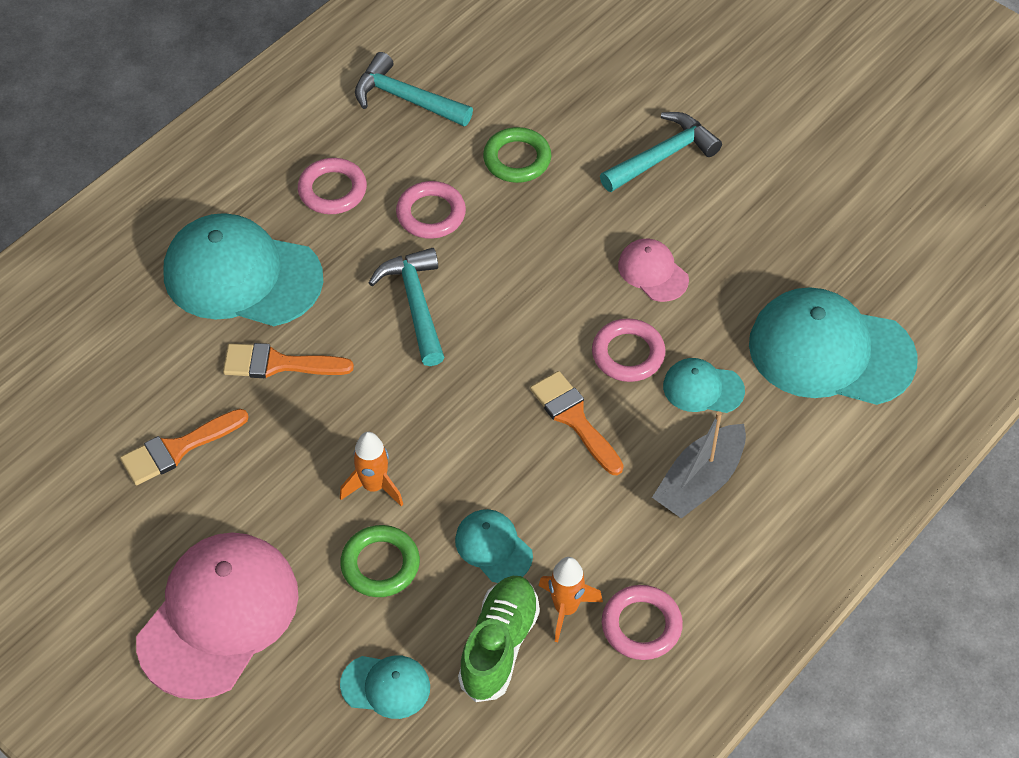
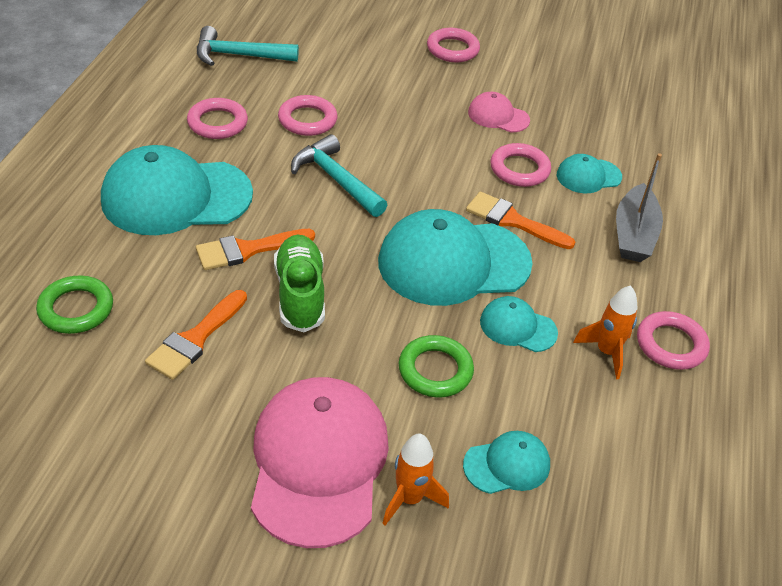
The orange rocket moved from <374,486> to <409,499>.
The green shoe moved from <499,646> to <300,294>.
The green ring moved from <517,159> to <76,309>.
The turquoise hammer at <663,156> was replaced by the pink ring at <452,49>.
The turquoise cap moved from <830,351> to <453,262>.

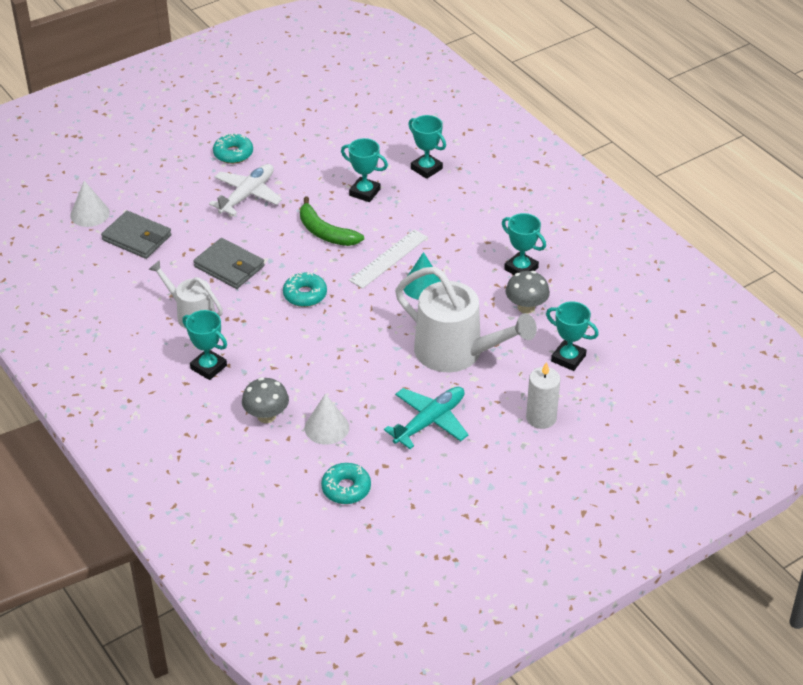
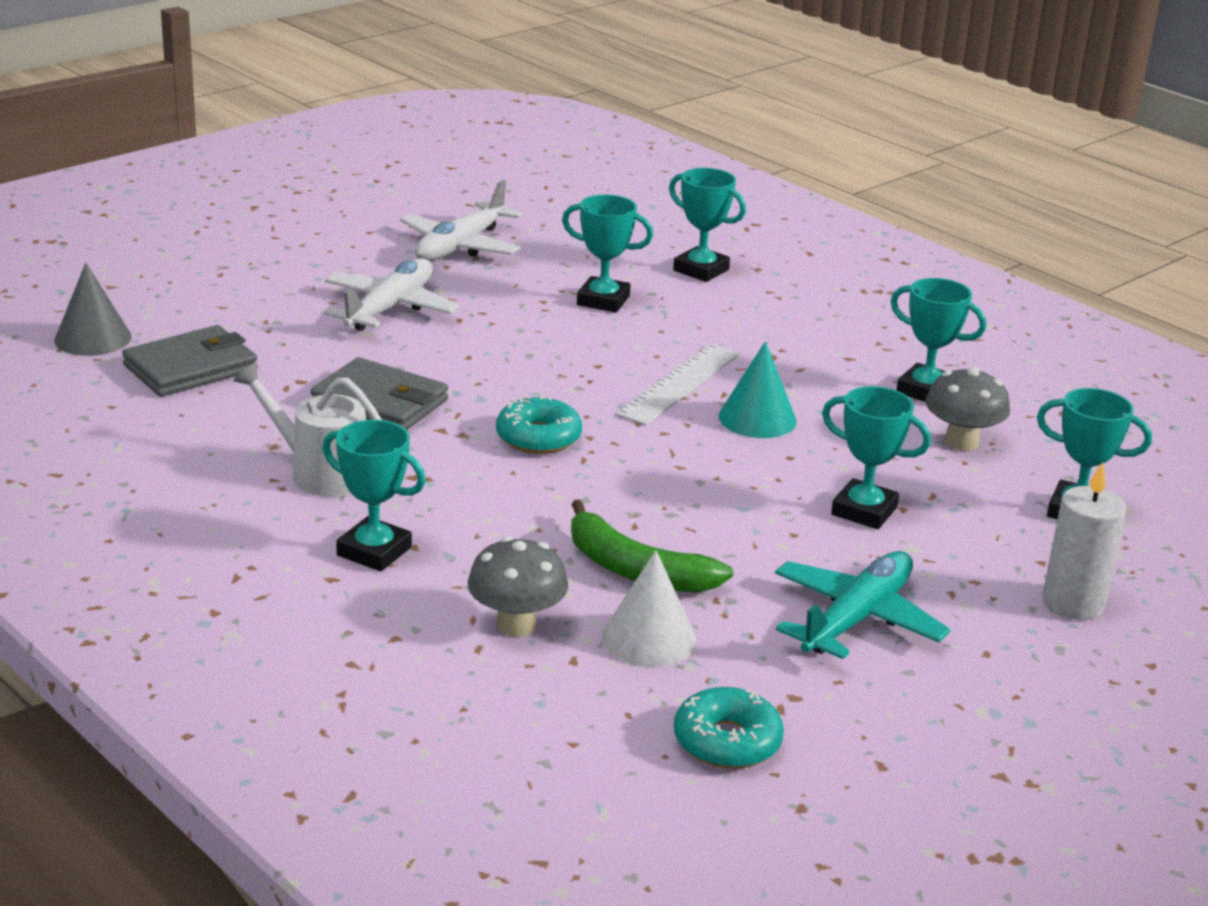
The white cone at <90,214> became the grey cone at <93,338>.
The grey wallet at <137,238> turned 60 degrees counterclockwise.
The turquoise donut at <233,154> disappeared.
The green banana moved from <325,232> to <635,570>.
The white watering can at <457,353> was replaced by the turquoise trophy at <864,511>.
The white plane at <461,246> appeared.

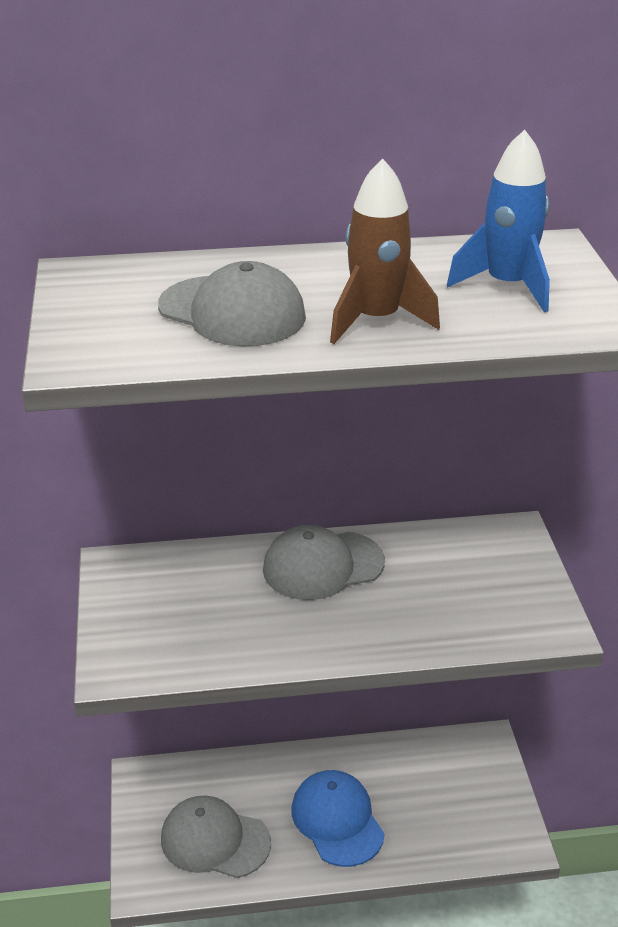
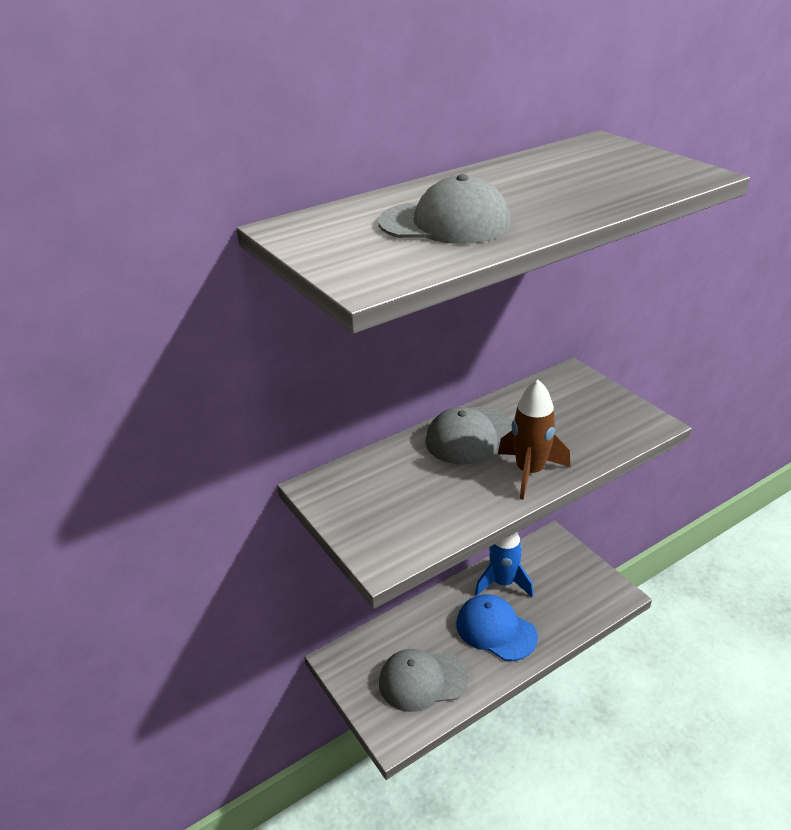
The brown rocket moved from <376,320> to <529,472>.
The blue rocket moved from <507,286> to <503,583>.

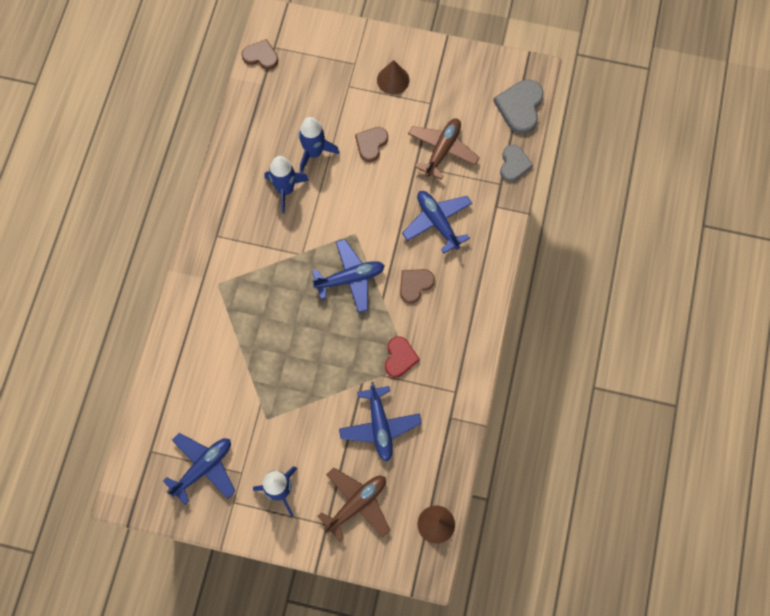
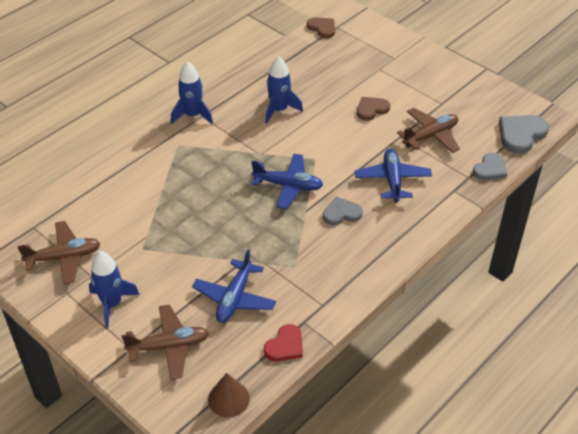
The blue plane at <203,467> became the brown plane at <64,257>.
The blue rocket moved from <314,152> to <192,115>.
The brown cone at <393,80> disappeared.
The red heart moved from <400,357> to <285,345>.
The brown heart at <415,285> became the grey heart at <341,213>.

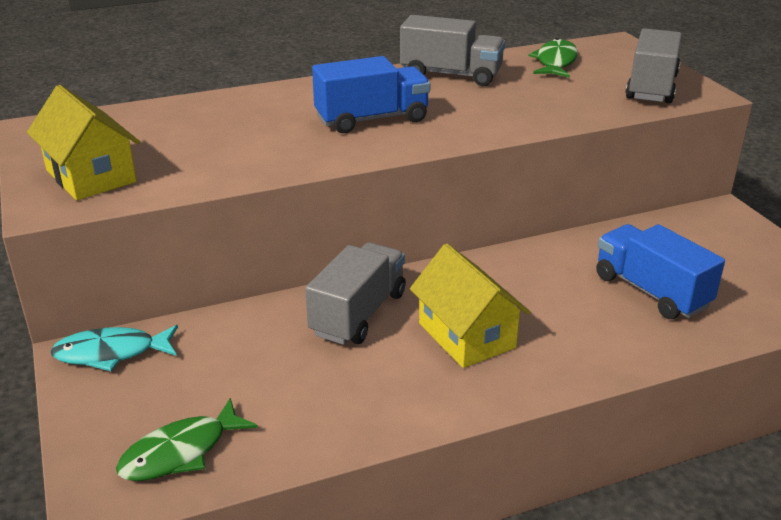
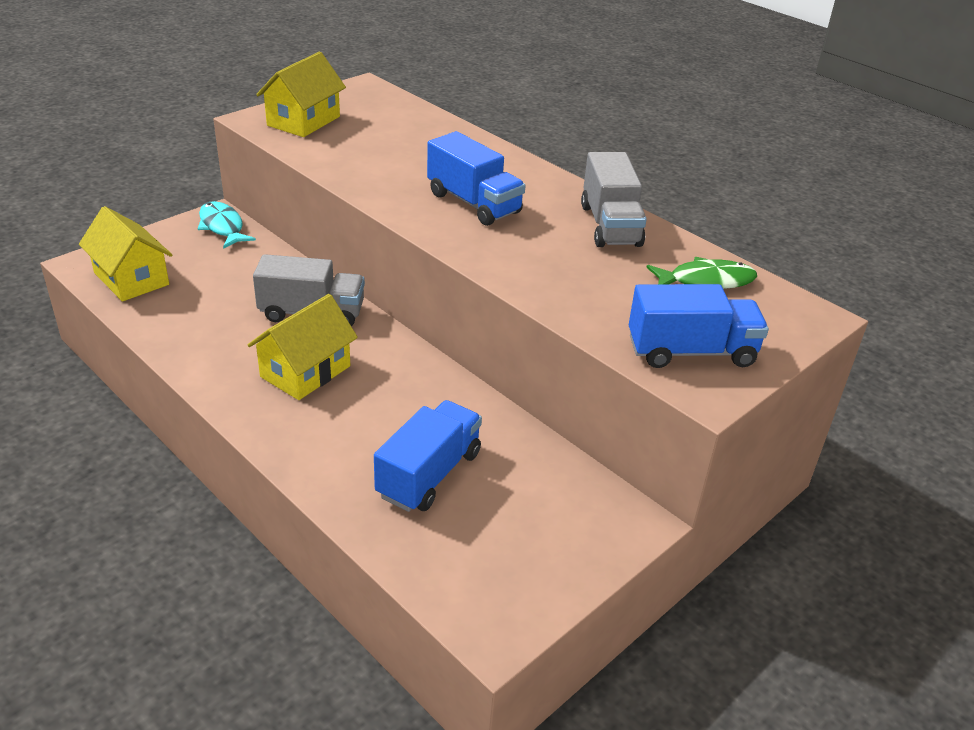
The green fish at <181,452> was replaced by the yellow house at <131,279>.
The grey truck at <651,87> became the blue truck at <691,352>.

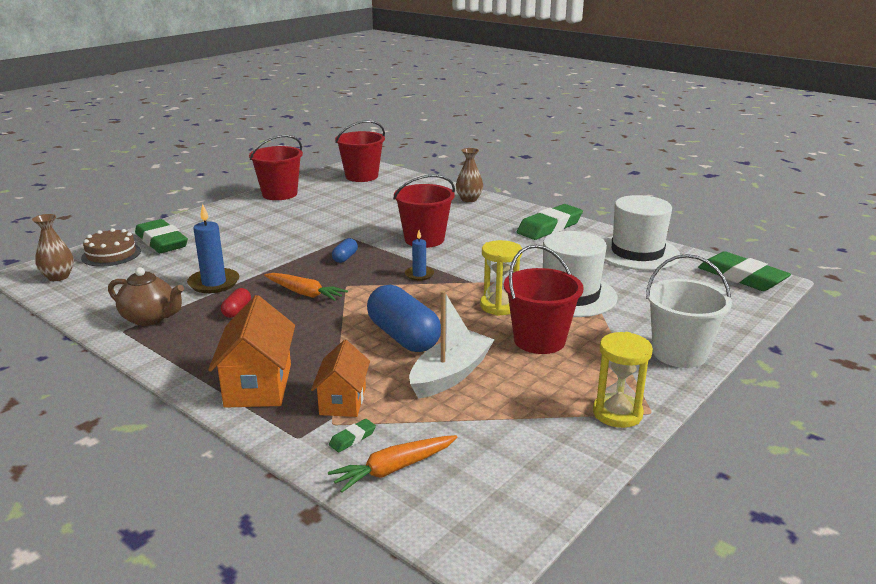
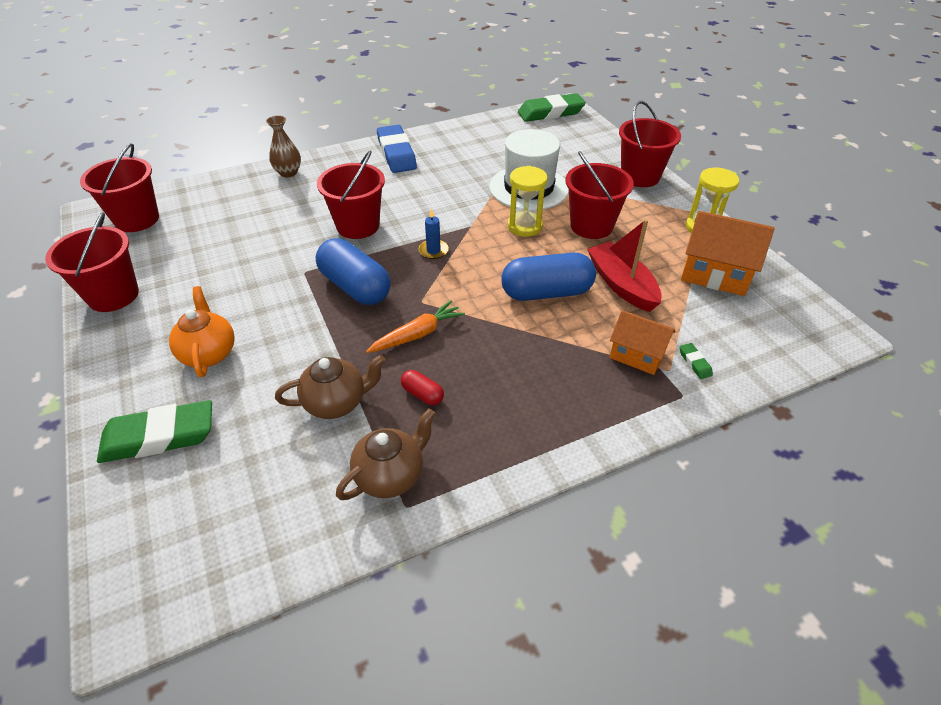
The brown vase at <58,277> disappeared.
The brown cake at <111,254> disappeared.
The blue candle at <214,283> was replaced by the brown teapot at <336,402>.
The orange house moved from <258,385> to <715,274>.
The orange carrot at <393,469> disappeared.
The blue capsule at <345,258> changed to 2.20 times the size.
The white boat at <450,375> became the red boat at <621,285>.
The green eraser at <549,227> became the blue eraser at <396,153>.
The white hat at <637,252> disappeared.
The white bucket at <679,353> became the red bucket at <640,176>.
The orange teapot at <209,353> appeared.

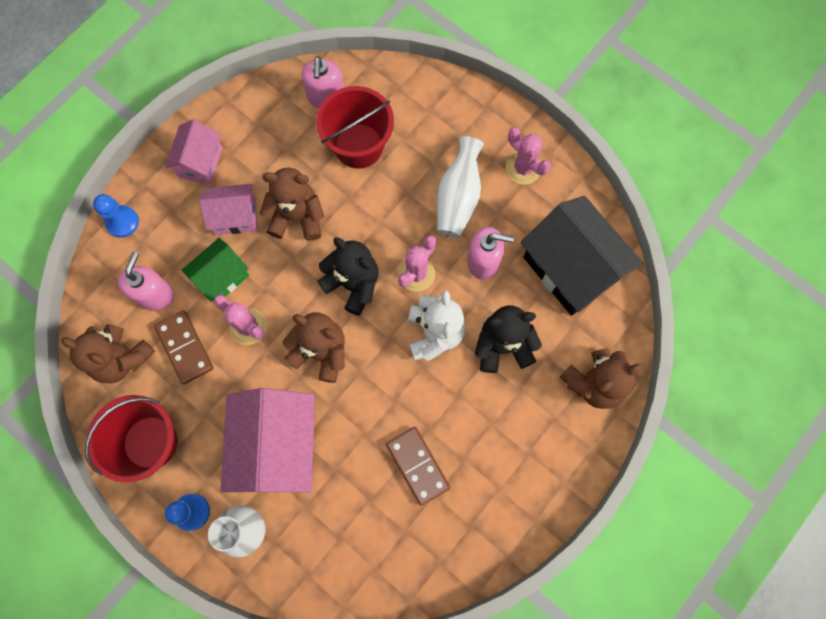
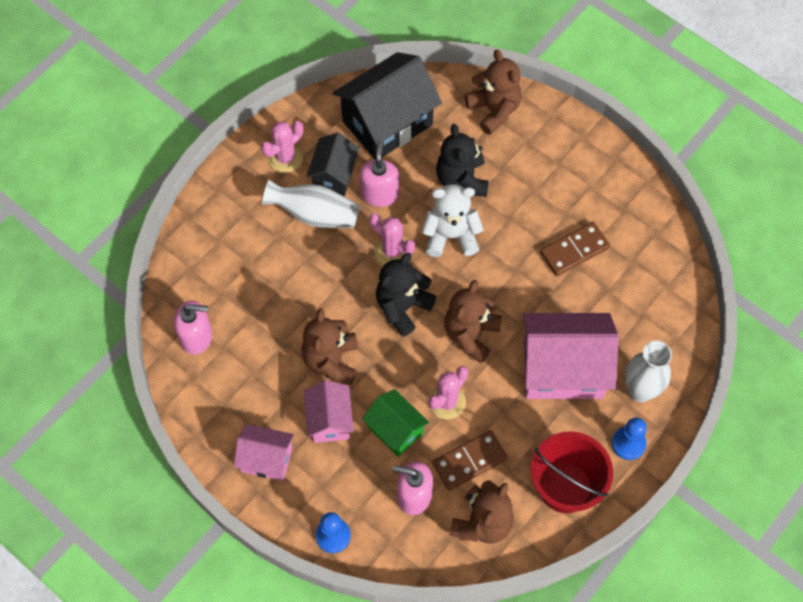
The red bucket at <358,146> disappeared.
The black house at <334,175> appeared.

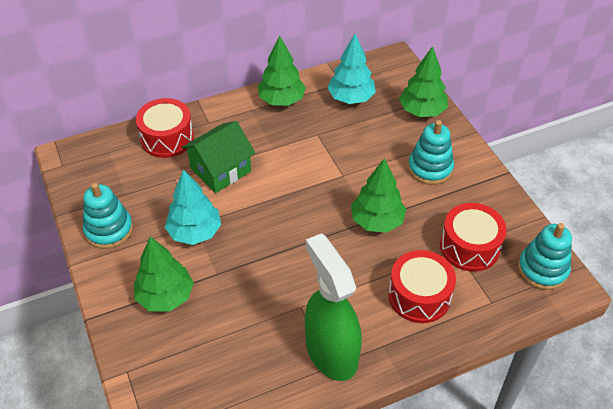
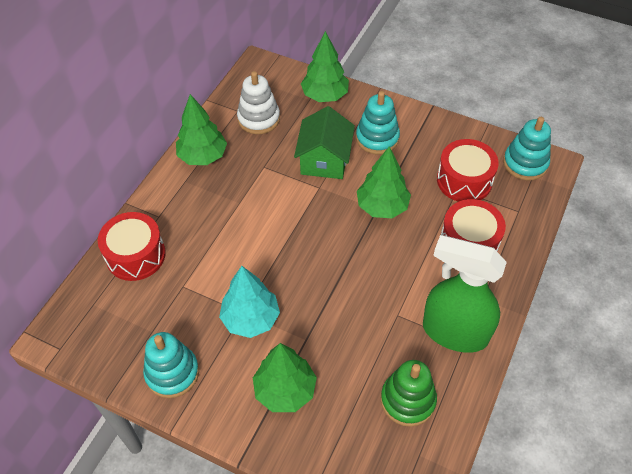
The green house moved from <220,170> to <324,160>.
The turquoise tree at <351,98> was replaced by the white stacking toy at <258,119>.
The green stacking toy at <408,400> appeared.

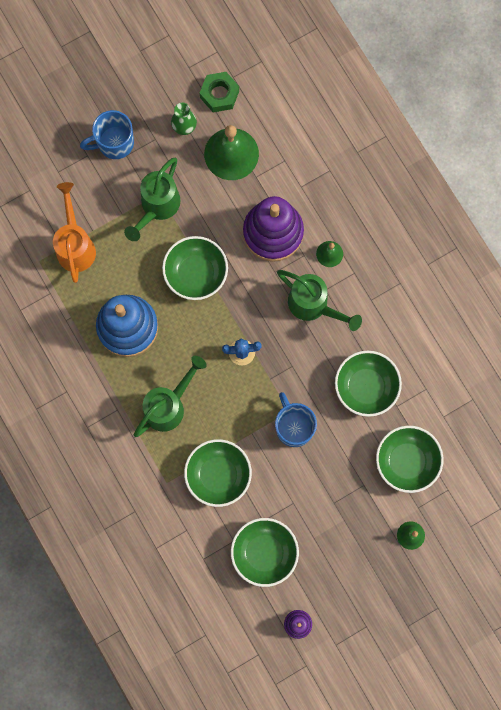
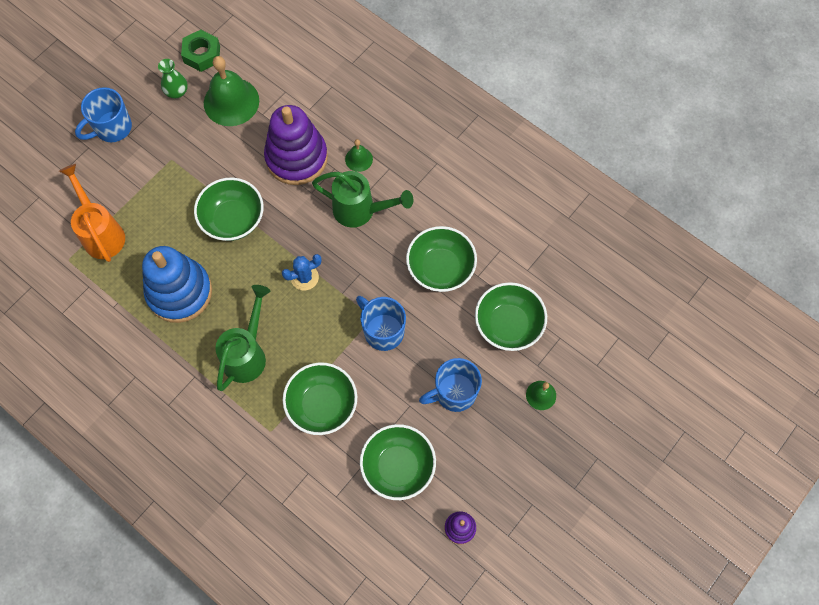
The green watering can at <157,208> disappeared.
The blue mug at <454,393> appeared.

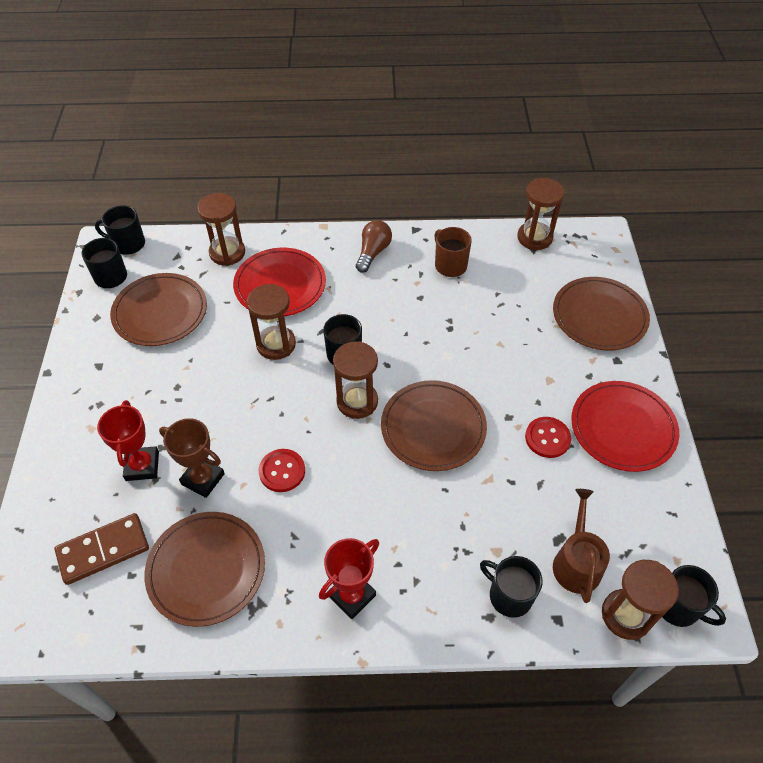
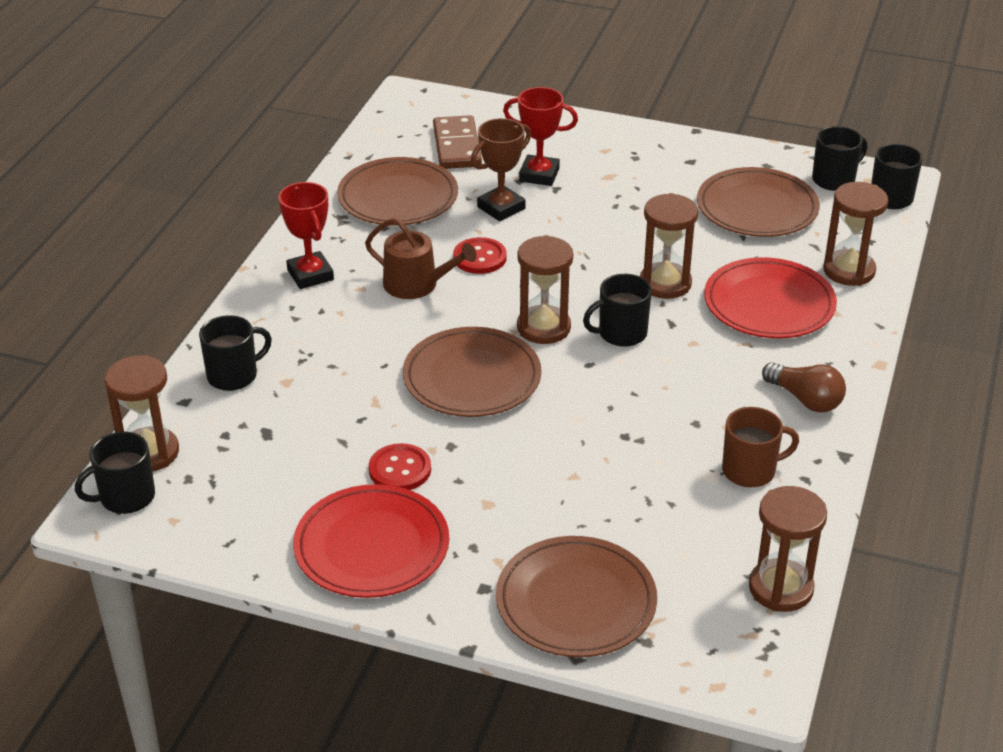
The brown watering can moved from <576,562> to <417,285>.

